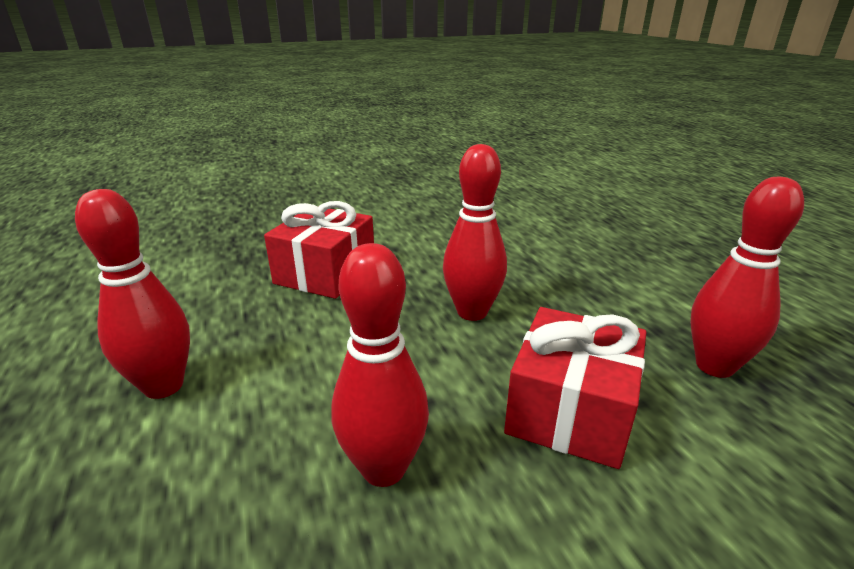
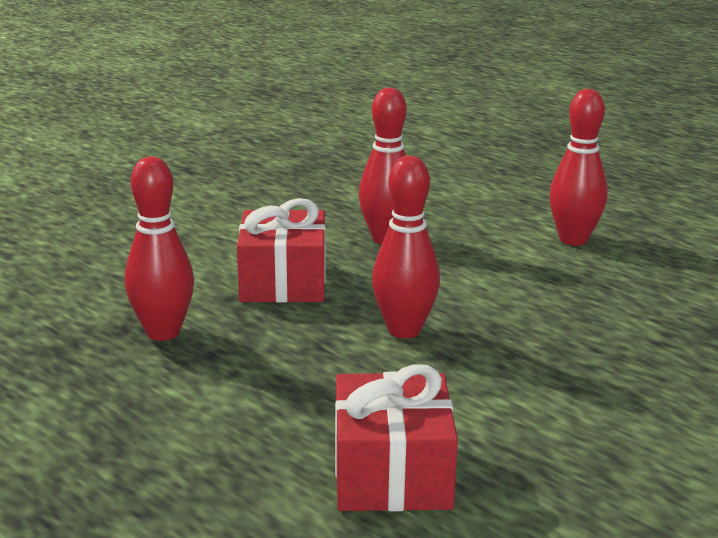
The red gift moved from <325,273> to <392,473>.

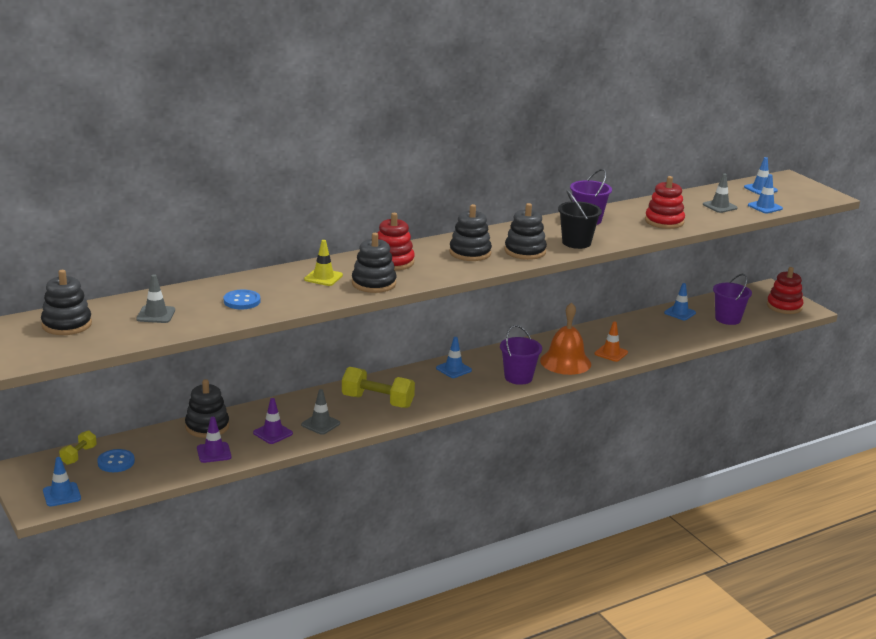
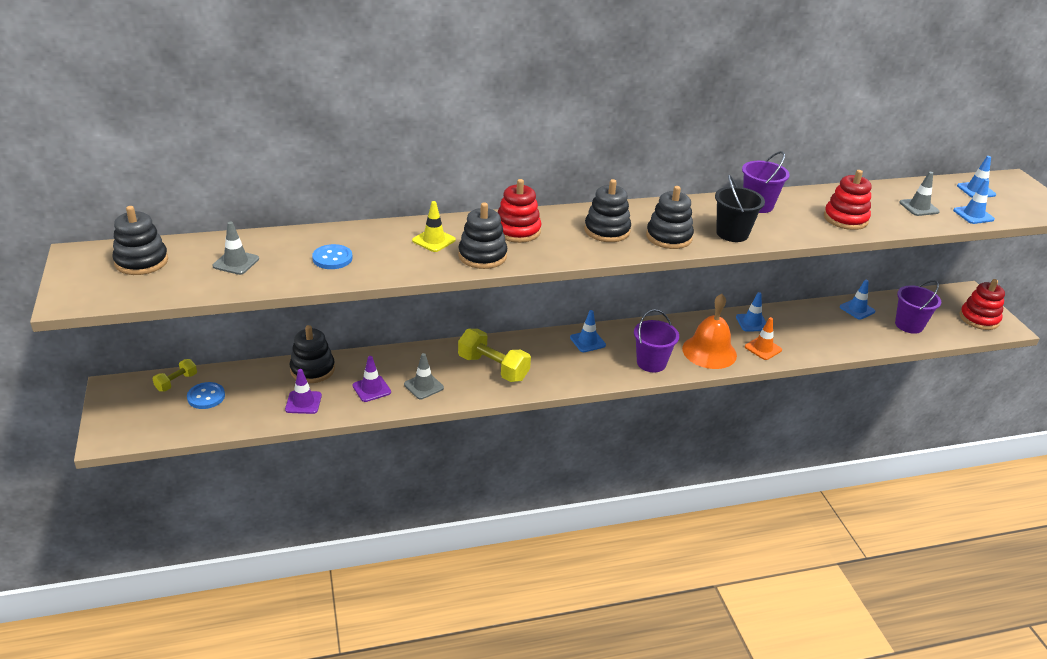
The blue traffic cone moved from <62,495> to <752,323>.

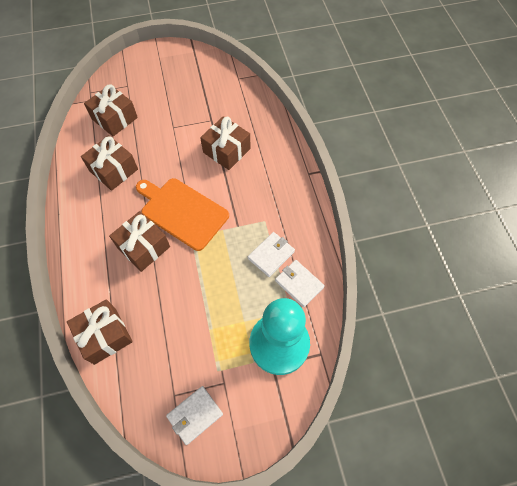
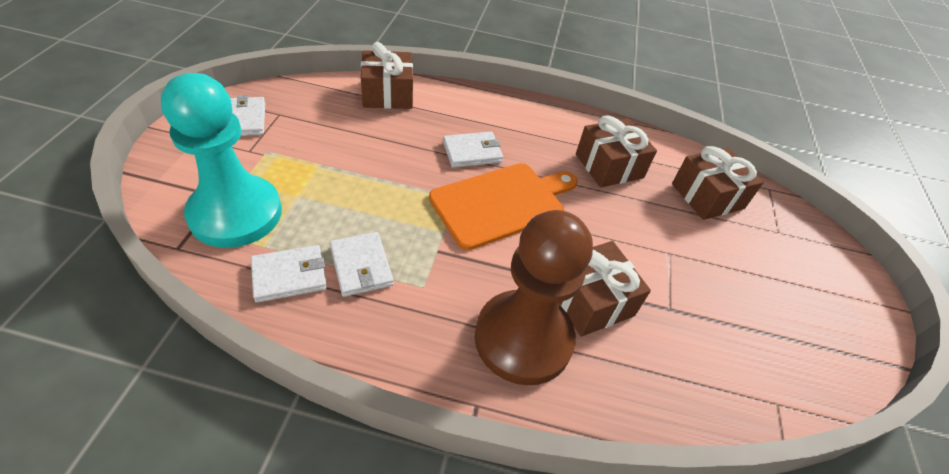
The brown gift at <143,247> was replaced by the white wallet at <472,152>.
The brown pawn at <523,338> appeared.

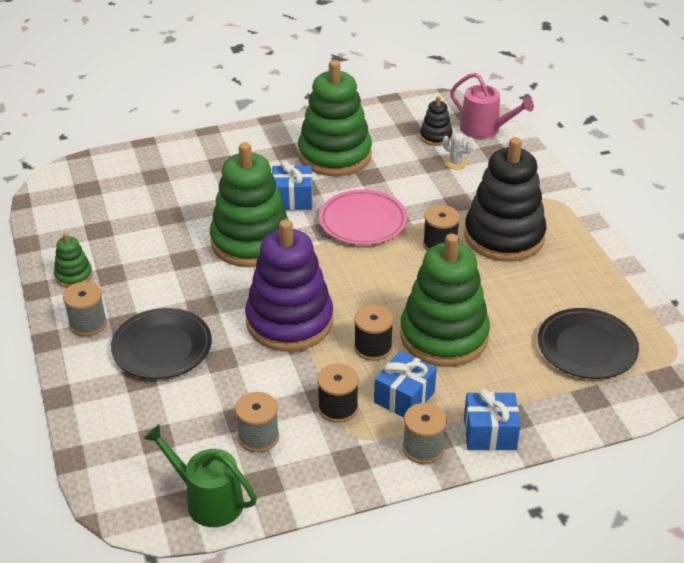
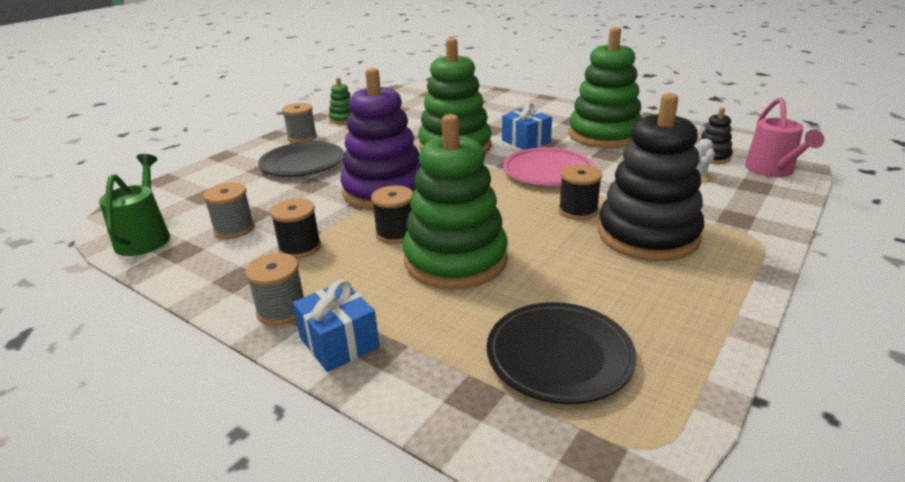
The blue gift at <404,397> disappeared.

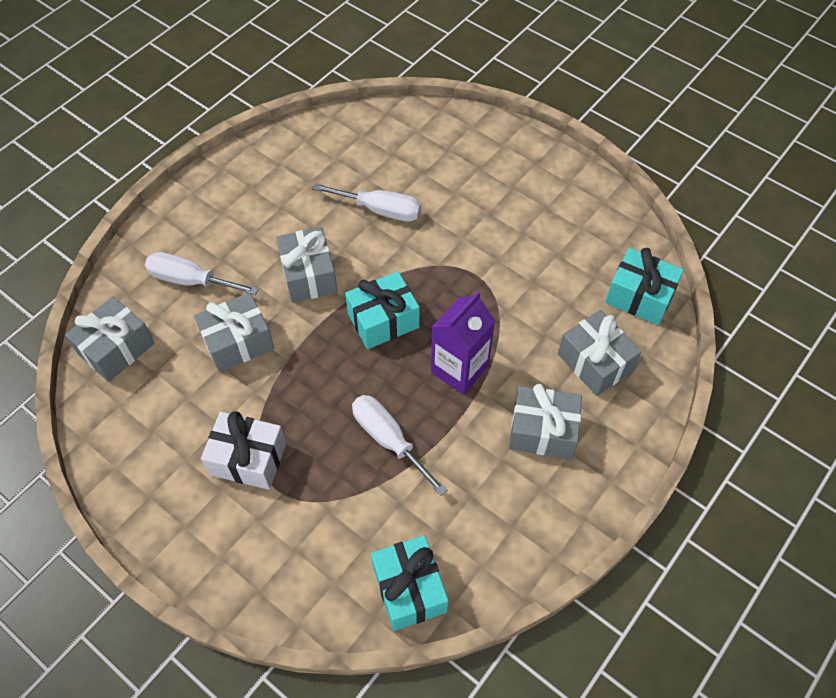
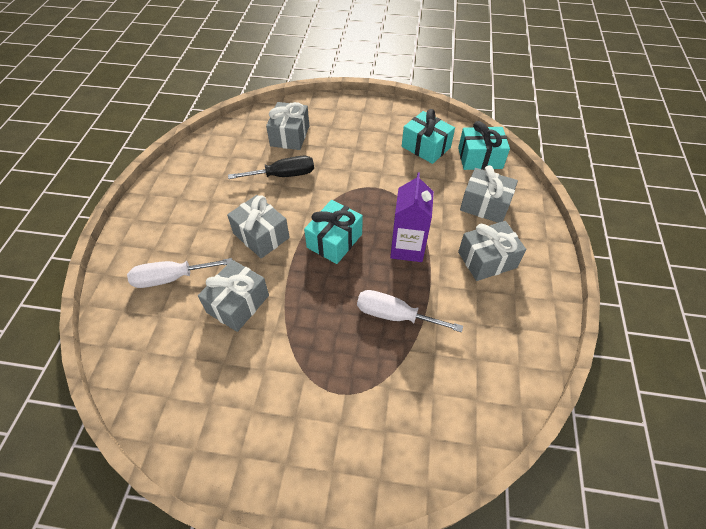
The grey gift moved from <116,349> to <290,136>.
The white gift at <248,459> disappeared.
The white screwdriver at <380,210> became the black screwdriver at <283,175>.
The turquoise gift moved from <409,589> to <426,147>.

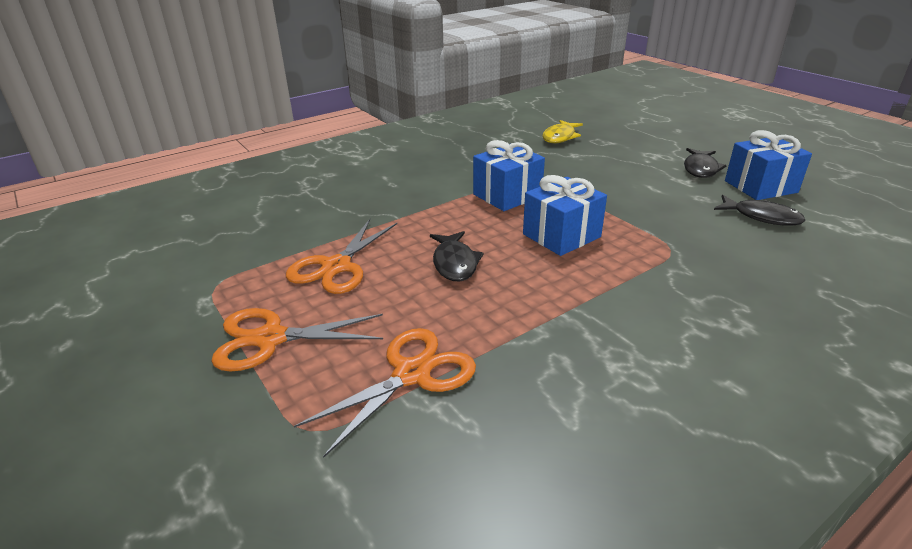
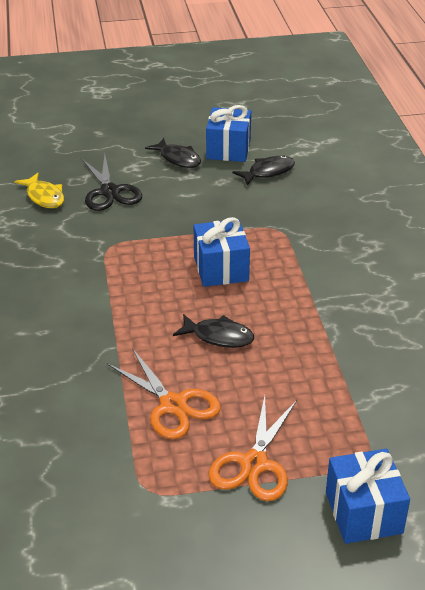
The orange scissors at <412,374> disappeared.
The blue gift moved from <507,195> to <363,512>.
The black scissors at <109,192> appeared.

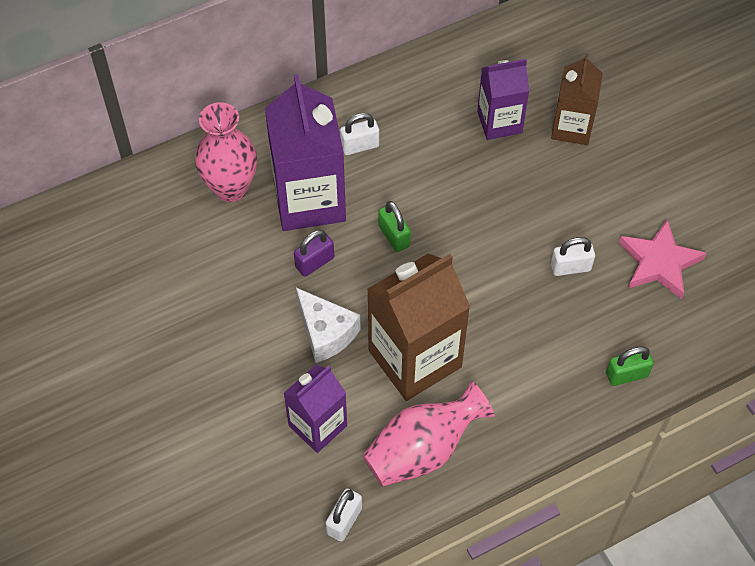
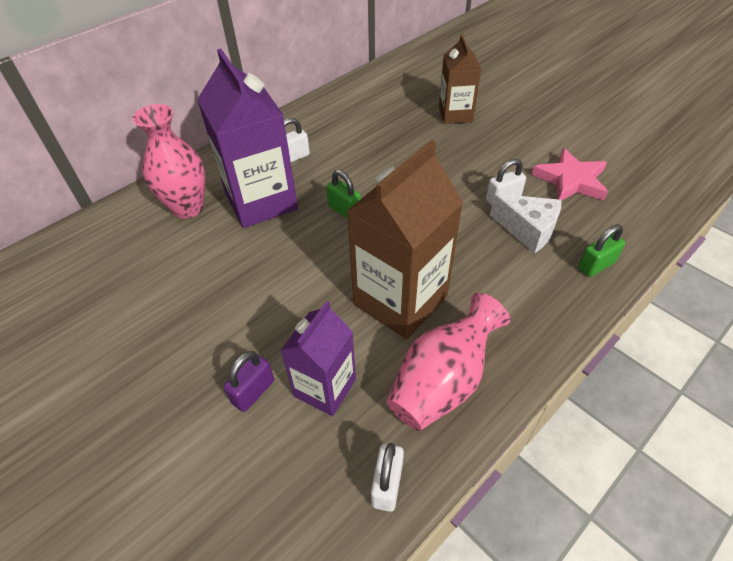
The purple padlock moved from <314,262> to <253,391>.
The white cheese moved from <326,333> to <527,230>.
The purple carton at <499,122> disappeared.

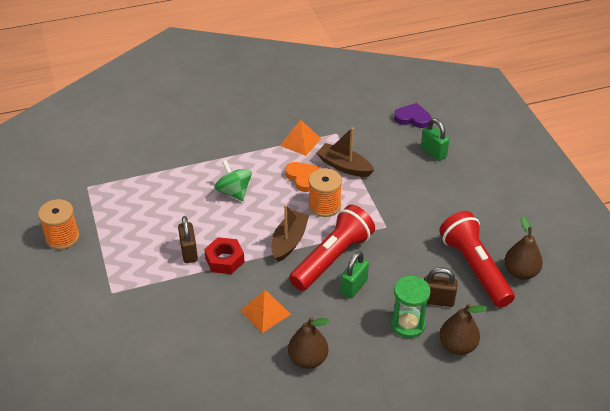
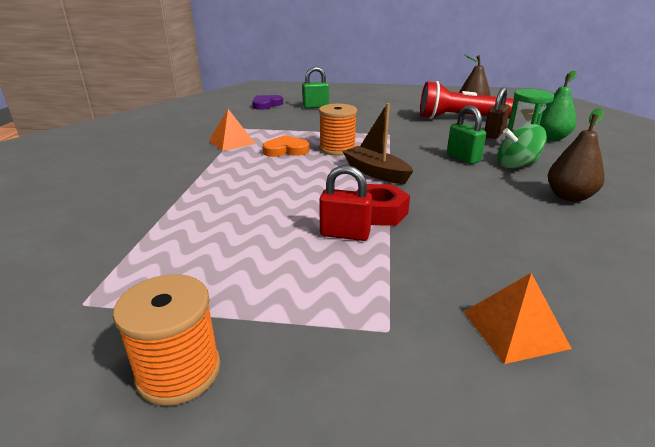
The brown padlock at <189,252> became the red padlock at <345,234>.
The green spinning top moved from <234,192> to <516,165>.
The orange pyramid moved from <265,312> to <514,329>.
The red flashlight at <332,258> disappeared.
The brown boat at <344,166> disappeared.
The brown pear at <457,346> became the green pear at <551,138>.

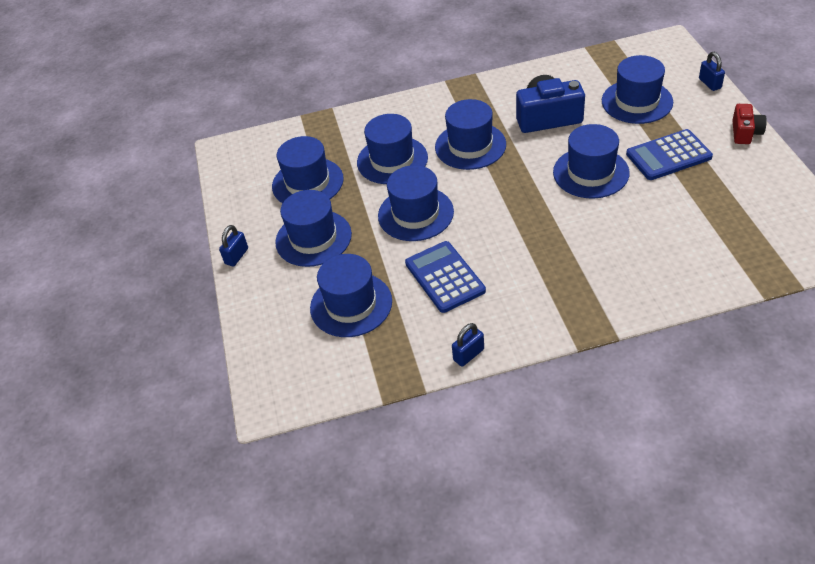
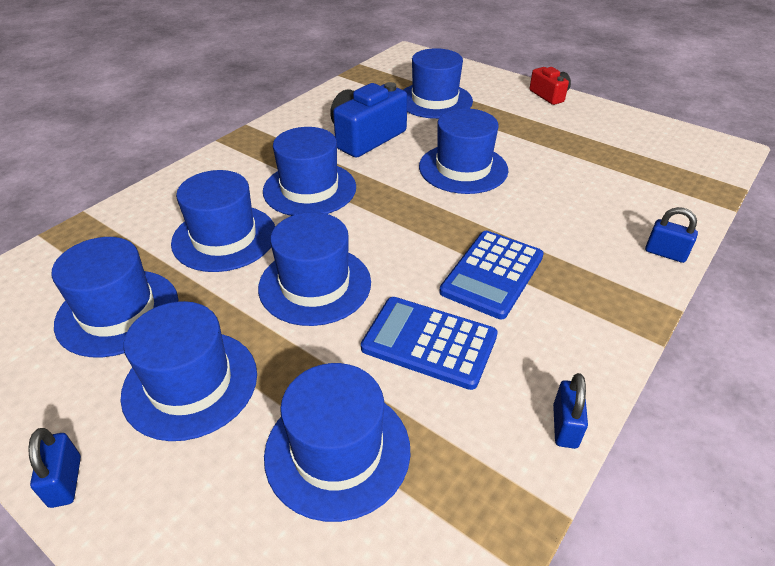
The blue calculator moved from <668,155> to <492,274>.
The blue padlock moved from <709,83> to <665,253>.

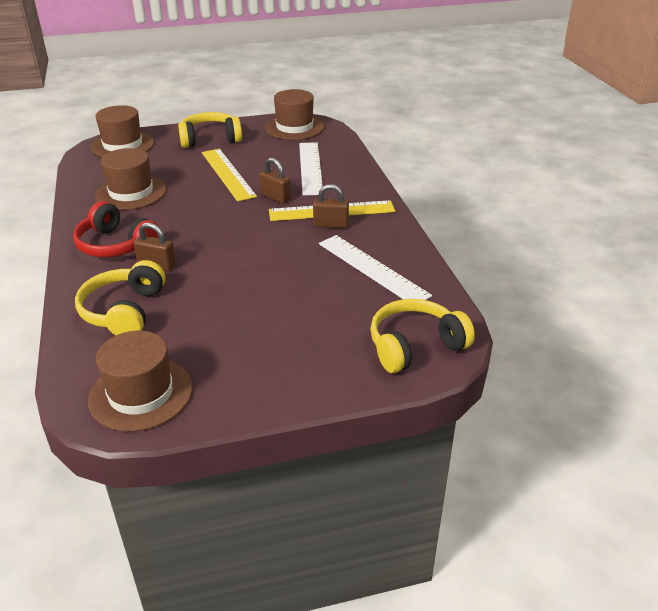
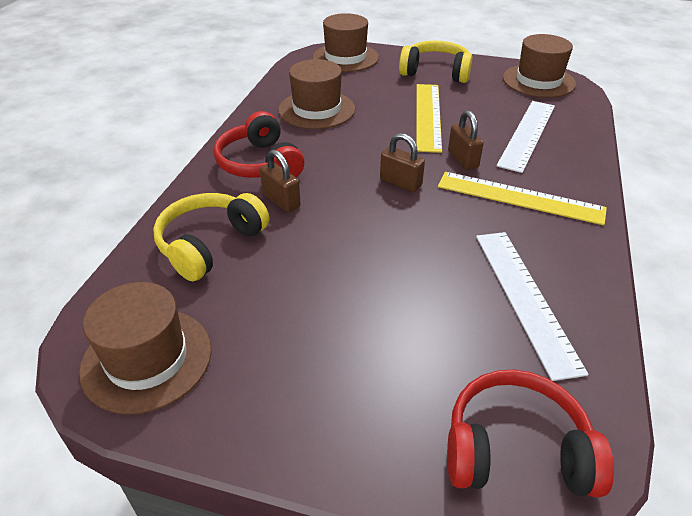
The brown padlock moved from <331,225> to <400,183>.
The yellow headphones at <415,346> became the red headphones at <516,449>.

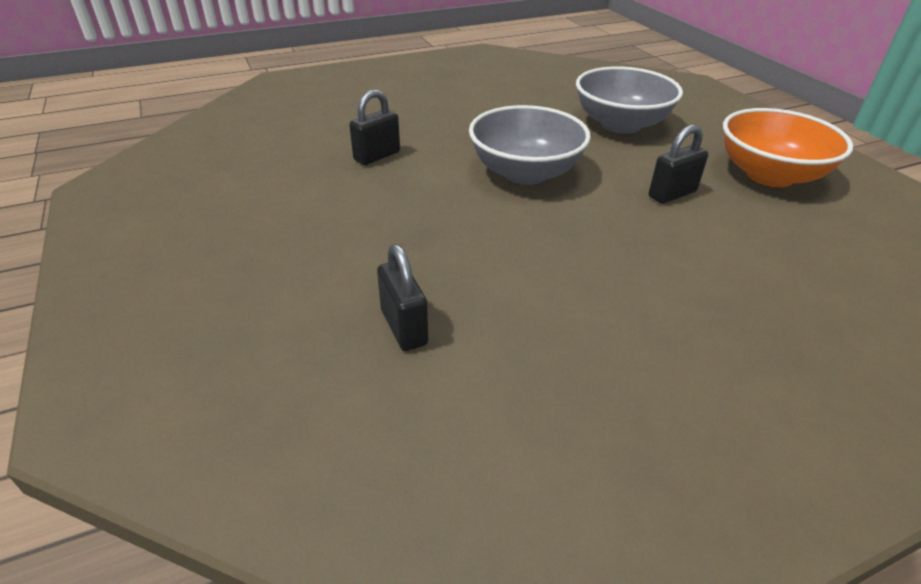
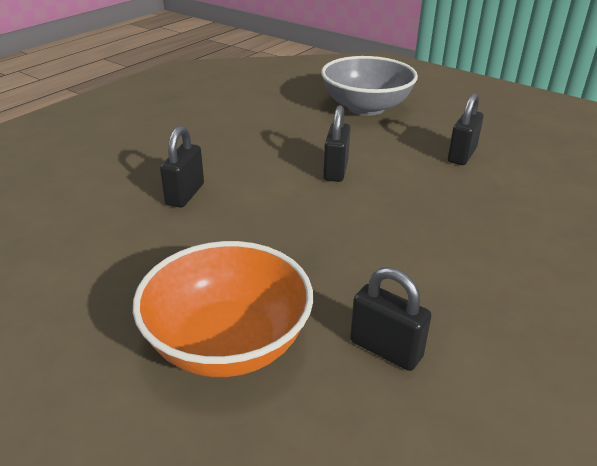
The grey bowl at <525,173> was replaced by the black padlock at <335,170>.
The orange bowl moved from <769,175> to <228,343>.

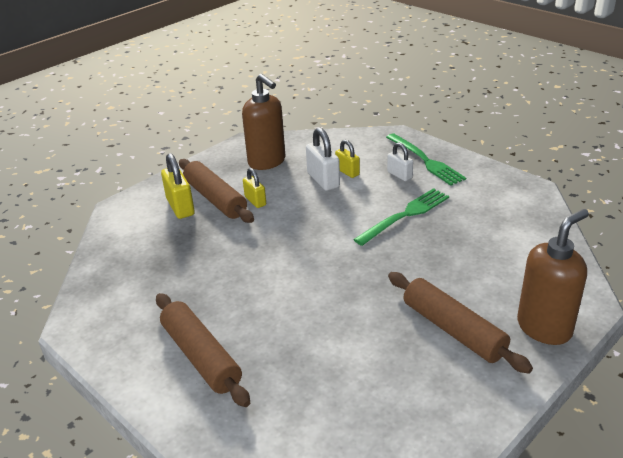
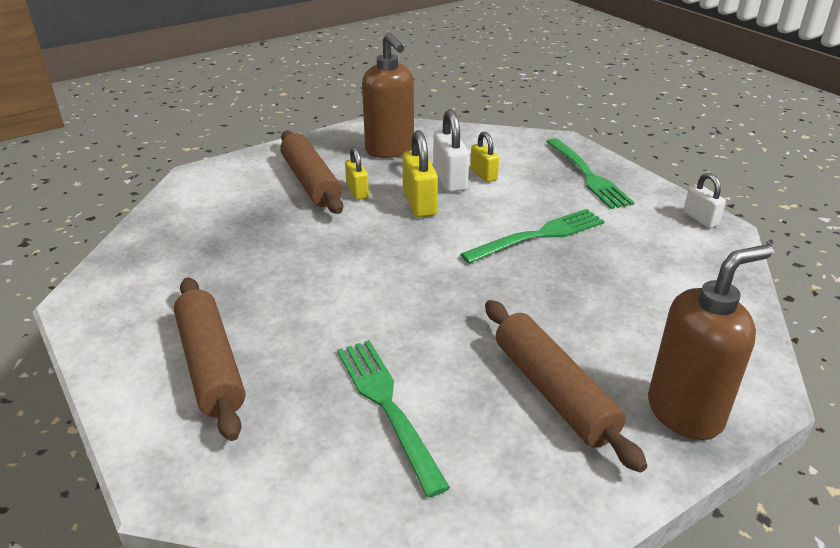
The yellow padlock moved from <180,207> to <419,203>.
The white padlock moved from <399,175> to <700,219>.
The green fork at <386,406> appeared.

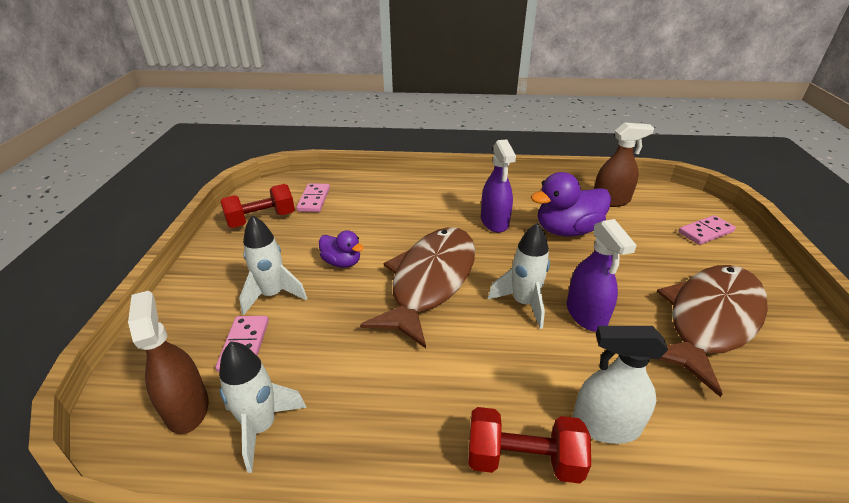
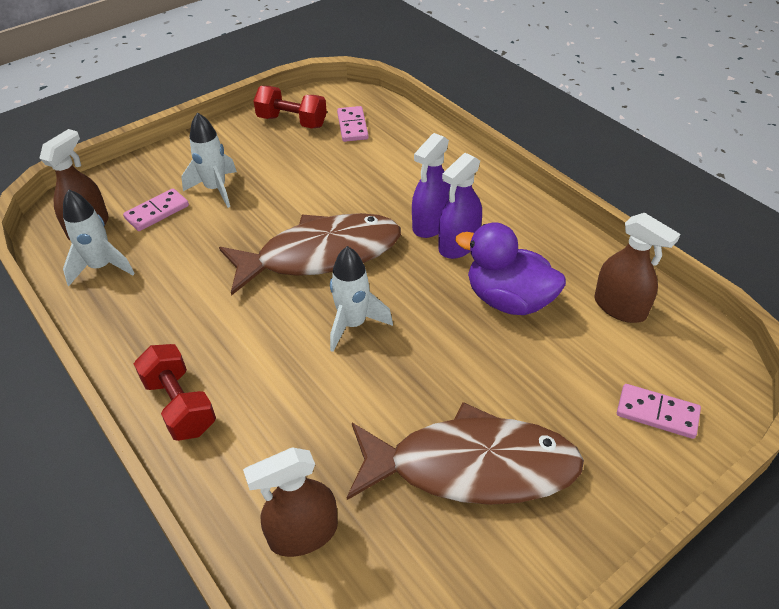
The pink domino at <314,199> turned 60 degrees counterclockwise.
The purple duck at <342,262> disappeared.
The purple spray bottle moved from <586,314> to <431,224>.
The white spray bottle at <605,425> disappeared.
The brown spray bottle at <303,534> appeared.

